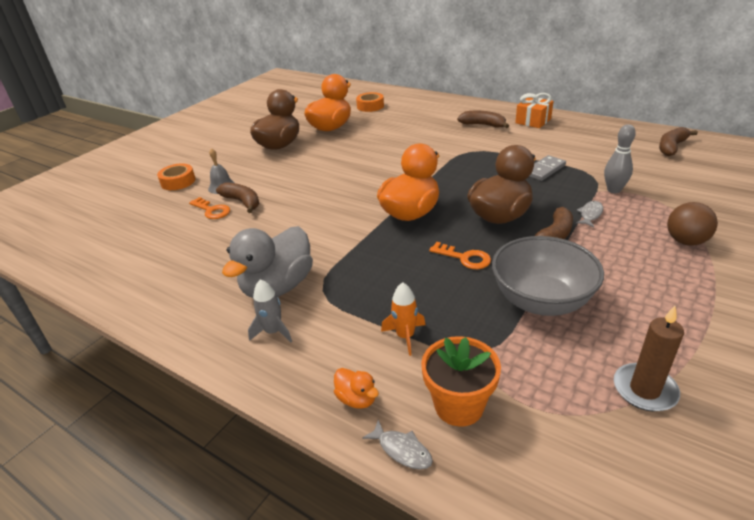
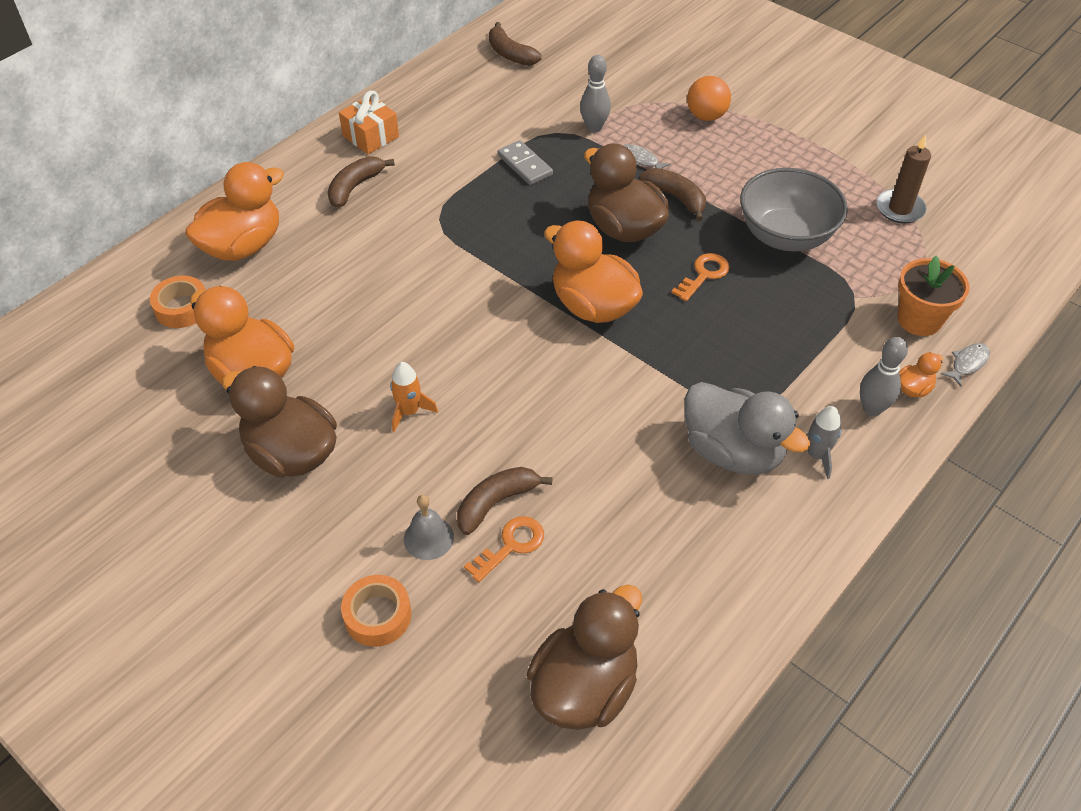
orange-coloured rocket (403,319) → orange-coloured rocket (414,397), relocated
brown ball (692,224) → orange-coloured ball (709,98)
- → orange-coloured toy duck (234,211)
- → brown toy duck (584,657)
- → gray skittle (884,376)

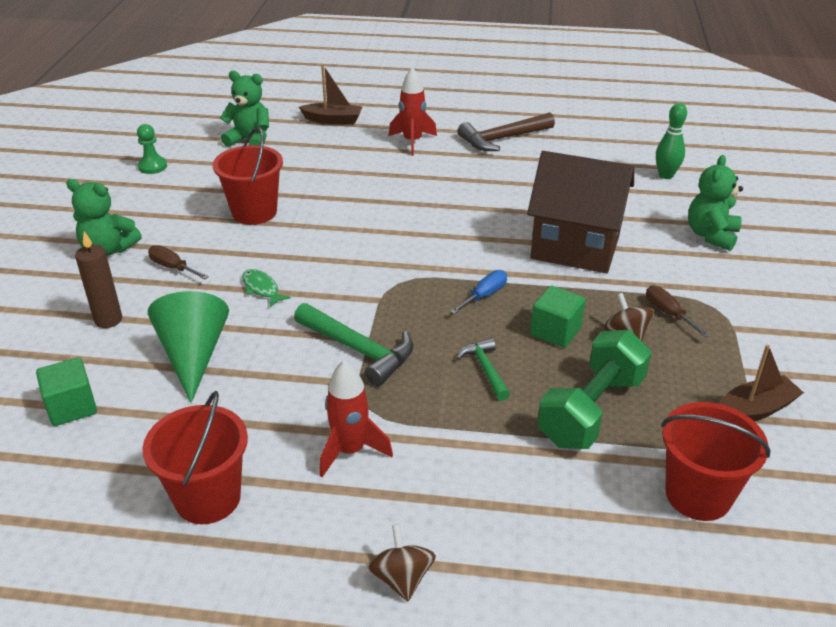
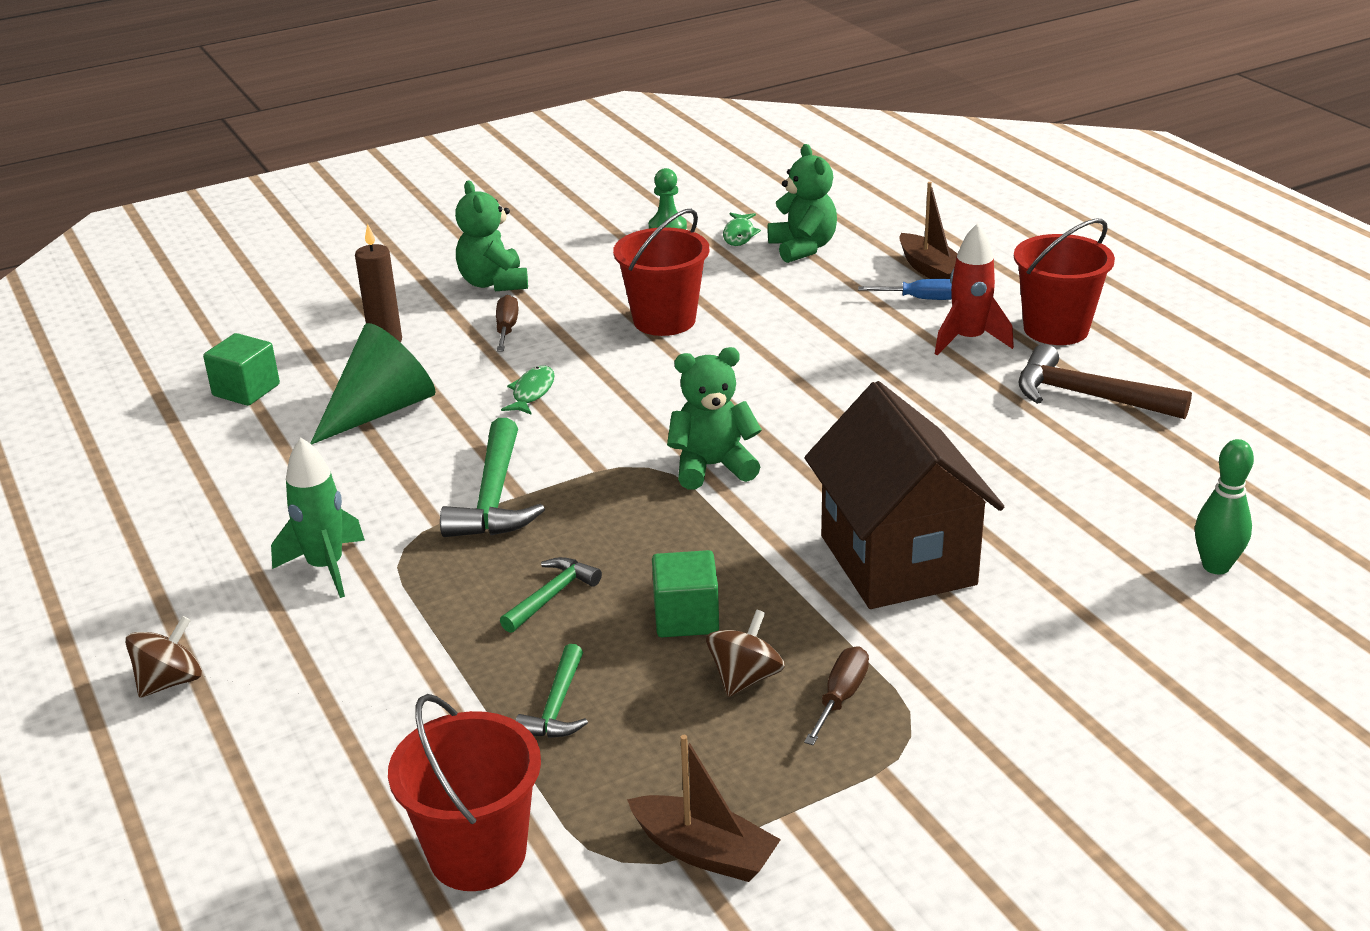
scarlet sand bucket (195,457) → scarlet sand bucket (1064,282), relocated
scarlet rocket (356,418) → emerald rocket (318,518)
cobalt hand screwdriver (478,292) → cobalt hand screwdriver (905,289), relocated
emerald hand weight (594,389) → emerald claw hammer (551,691)
emerald teddy bear (715,203) → emerald teddy bear (714,418), relocated
- → emerald fish figure (742,229)

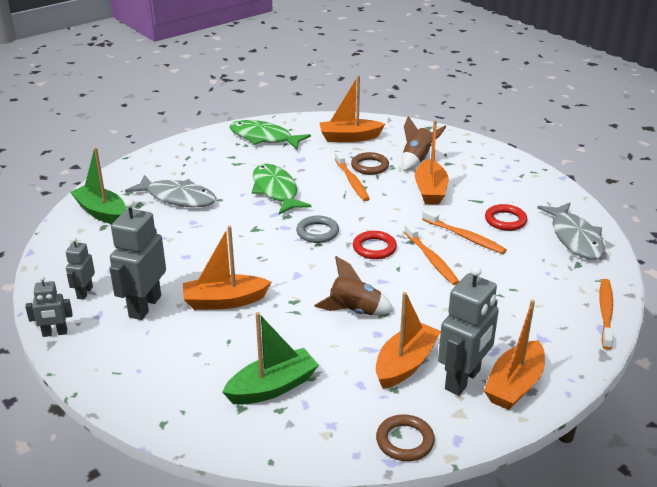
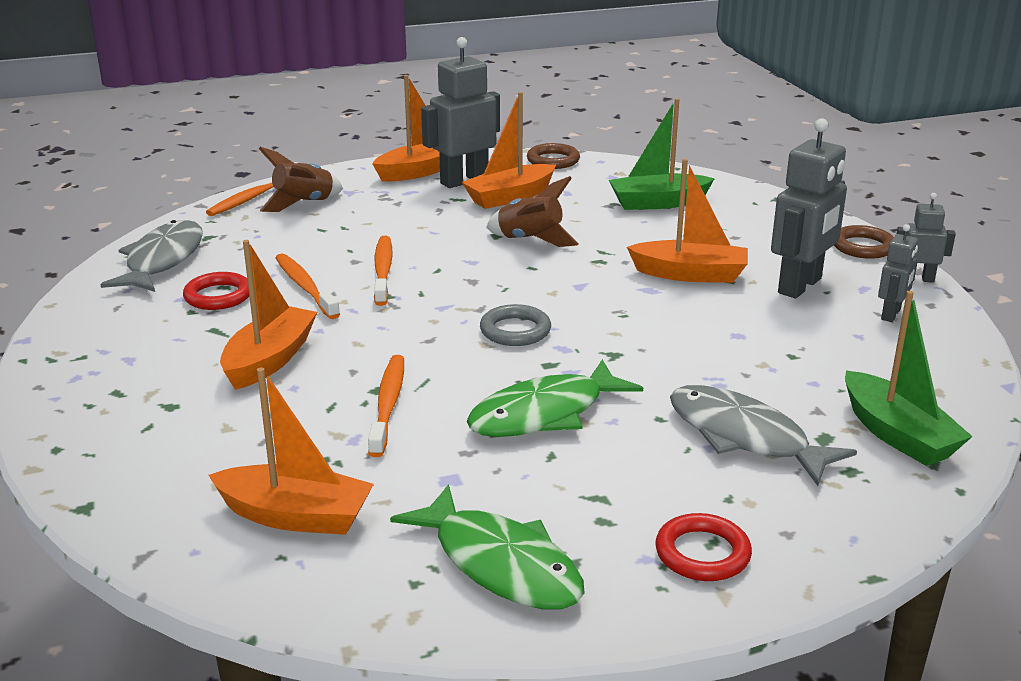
emerald fish figure (281,189) → emerald fish figure (555,398), 60 degrees clockwise
brown torus (370,163) → brown torus (864,242), relocated
scarlet torus (375,245) → scarlet torus (703,547), relocated
brown rocket (424,143) → brown rocket (301,179), relocated

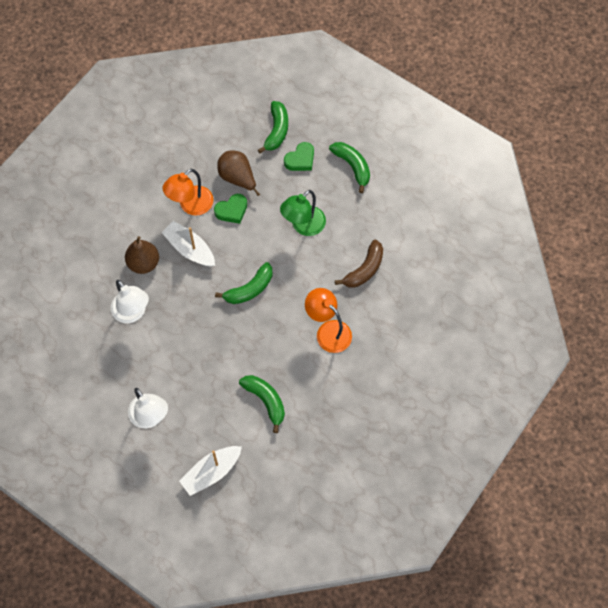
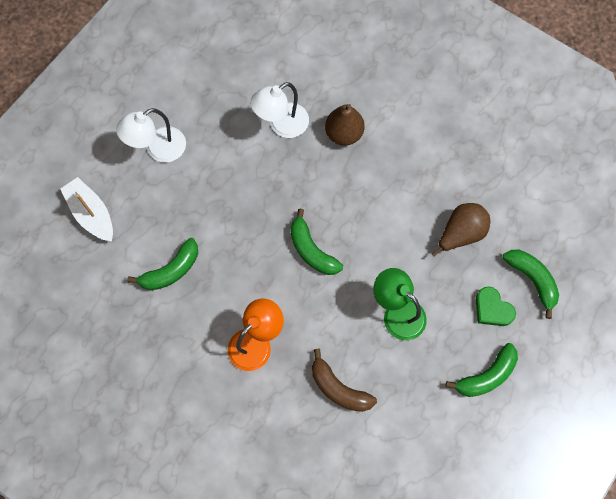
snow-white sailboat (188,244) → -
orange-coloured reading lamp (188,192) → -
emerald heart shape (230,209) → -
emerald banana (273,127) → emerald banana (530,284), 135 degrees counterclockwise

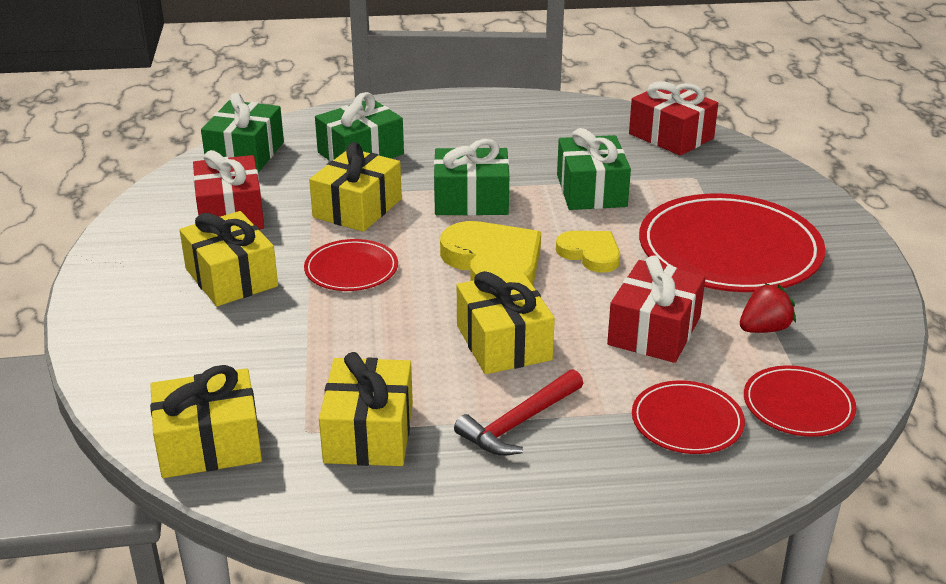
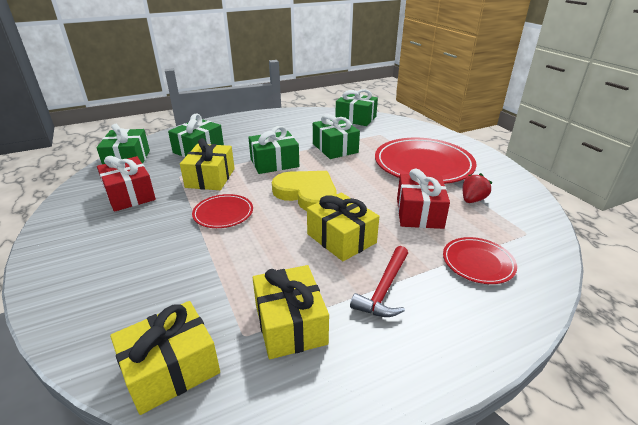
yellow wrapped gift (229,258) → -
yellow heart shape (588,252) → -
scarlet wrapped gift (673,118) → emerald wrapped gift (356,107)
scarlet plate (800,401) → -

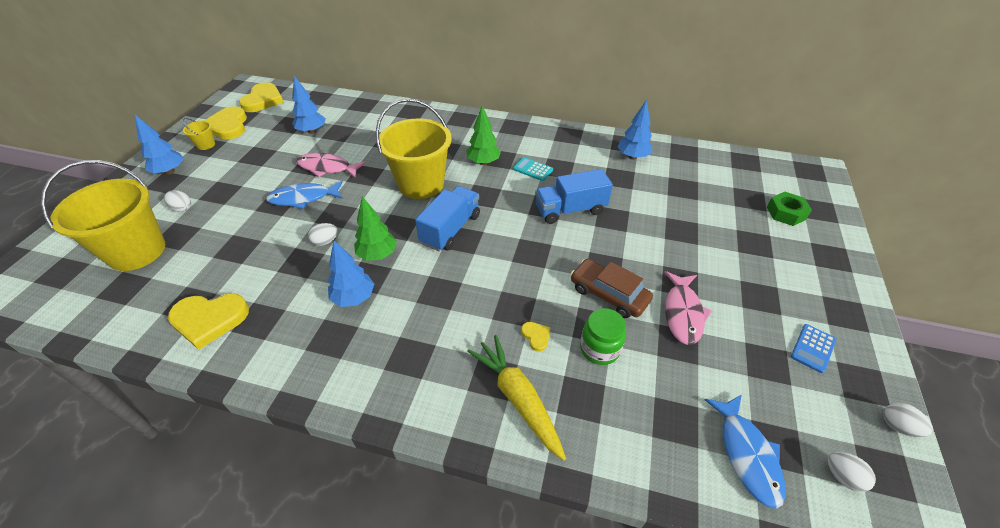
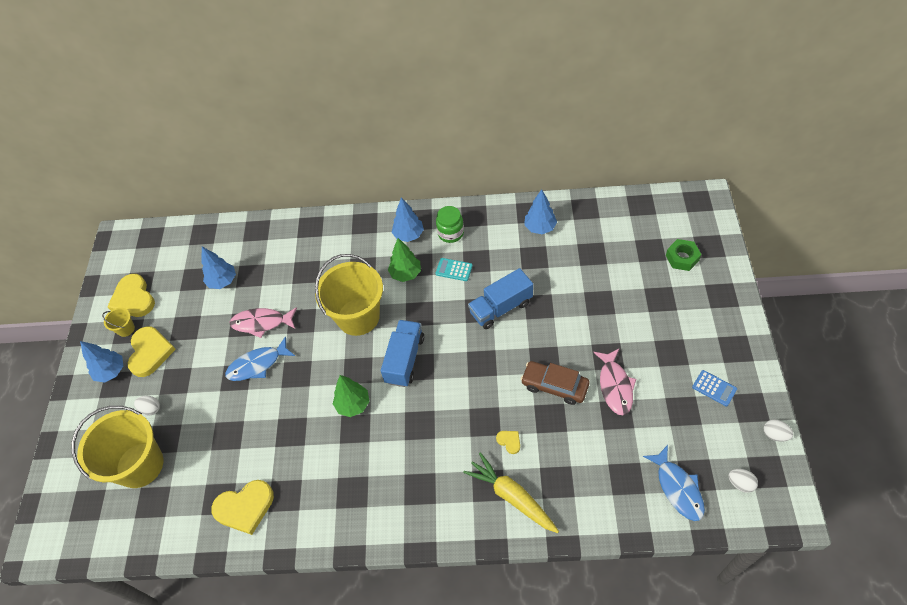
yellow heart shape (261,97) → yellow heart shape (152,351), relocated
snow-white egg shape (323,234) → -
cobalt tree (351,273) → cobalt tree (408,220), relocated
emerald jar (603,336) → emerald jar (450,224), relocated
cobalt calculator (813,348) → cobalt calculator (714,388), 75 degrees counterclockwise

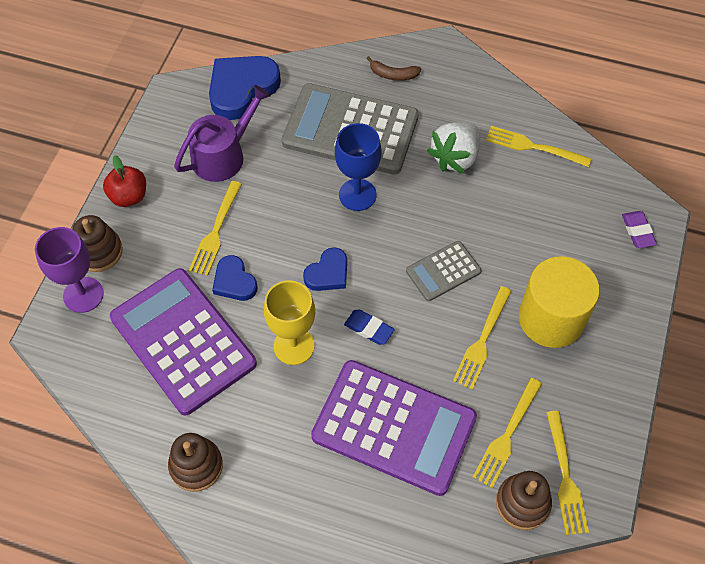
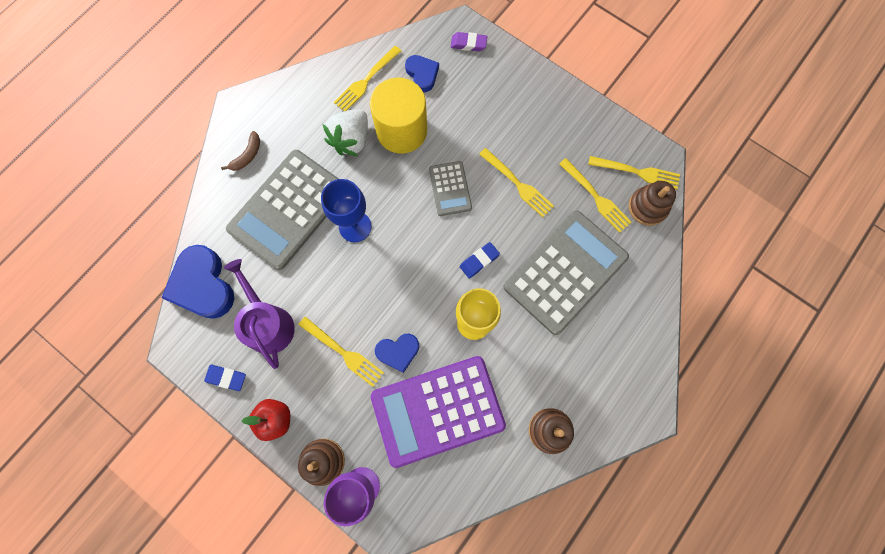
cobalt heart shape (325,269) → cobalt heart shape (422,73), relocated
violet calculator (394,428) → gray calculator (566,272)
snow-white berry (453,148) → snow-white berry (345,132), 60 degrees clockwise
yellow cylinder shape (559,302) → yellow cylinder shape (398,116), relocated
- → cobalt eraser (225,378)

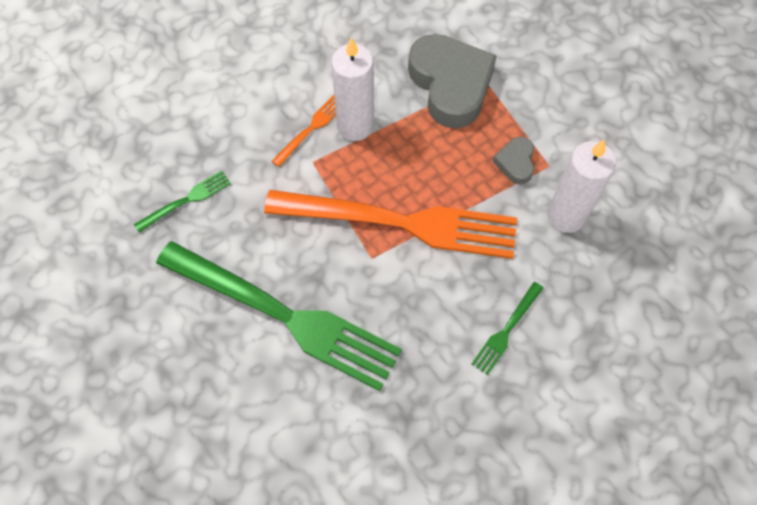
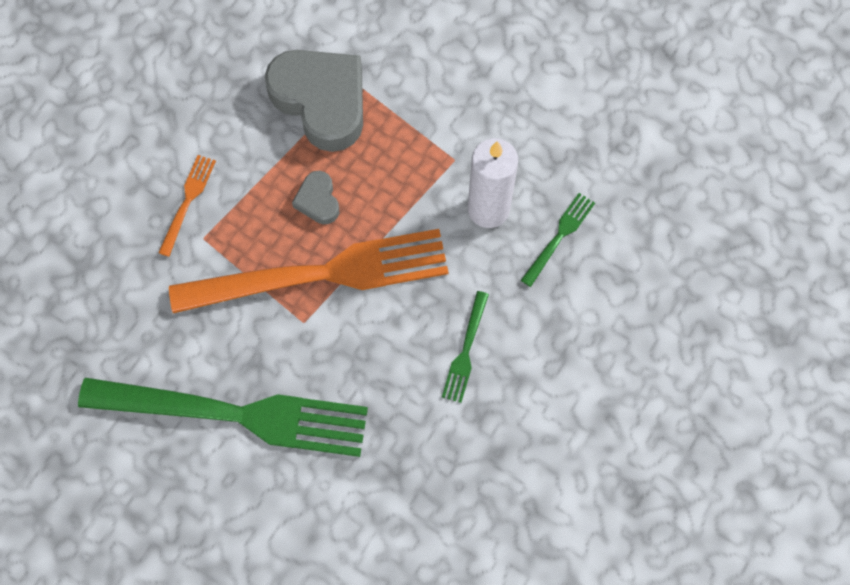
emerald dinner fork (182,201) → emerald dinner fork (558,240), relocated
snow-white pillar candle (352,89) → -
gray heart shape (513,161) → gray heart shape (315,197), relocated

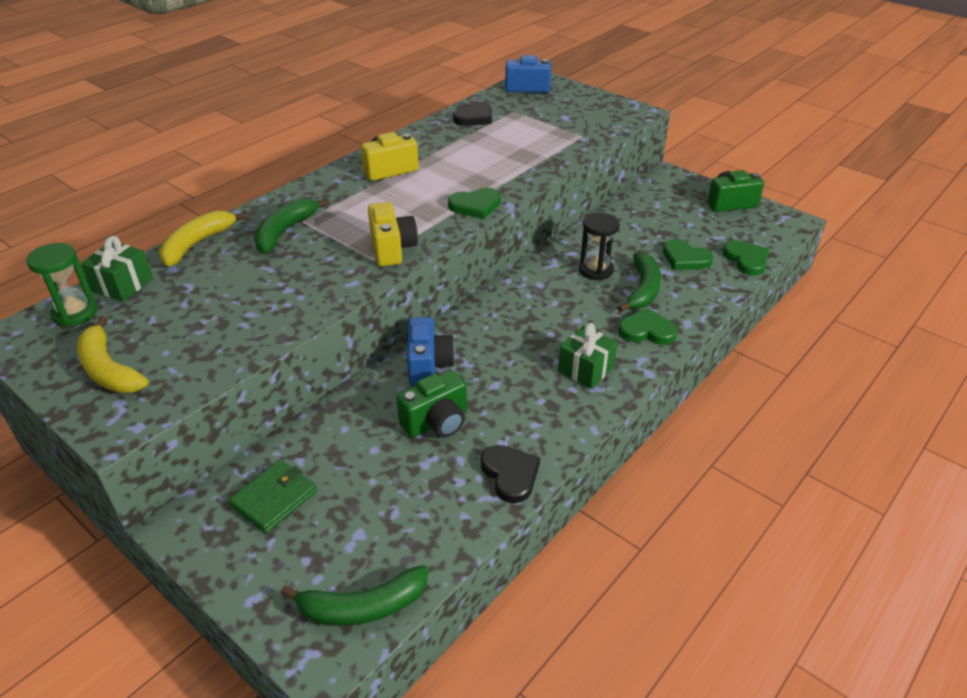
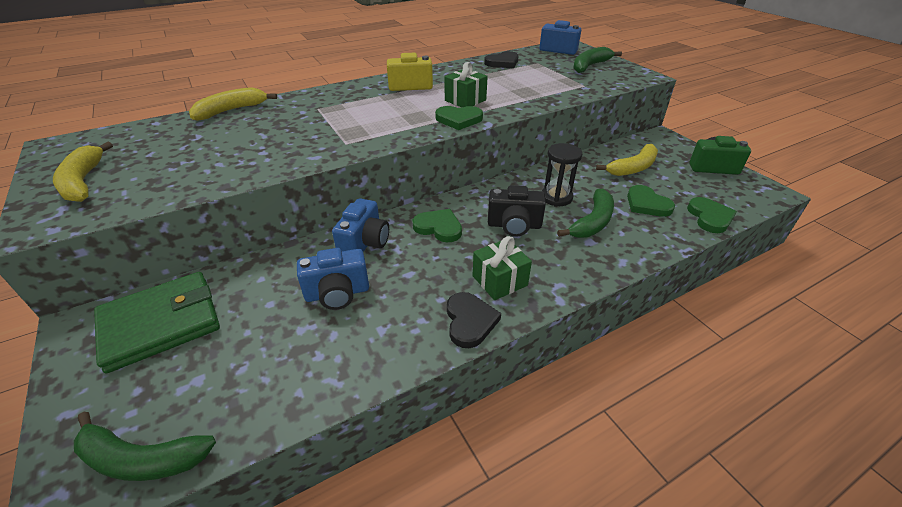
emerald sandglass (61,285) → -
emerald wrapped gift (116,269) → emerald wrapped gift (466,84), relocated
emerald billfold (273,496) → emerald billfold (157,322), x1.62
emerald banana (292,225) → emerald banana (597,60), relocated
yellow photo camera (393,234) → -
emerald photo camera (431,403) → cobalt photo camera (333,279)
jet-black heart shape (510,474) → jet-black heart shape (474,320), relocated
emerald heart shape (648,326) → emerald heart shape (437,225), relocated
- → jet-black photo camera (517,211)
- → yellow banana (627,160)

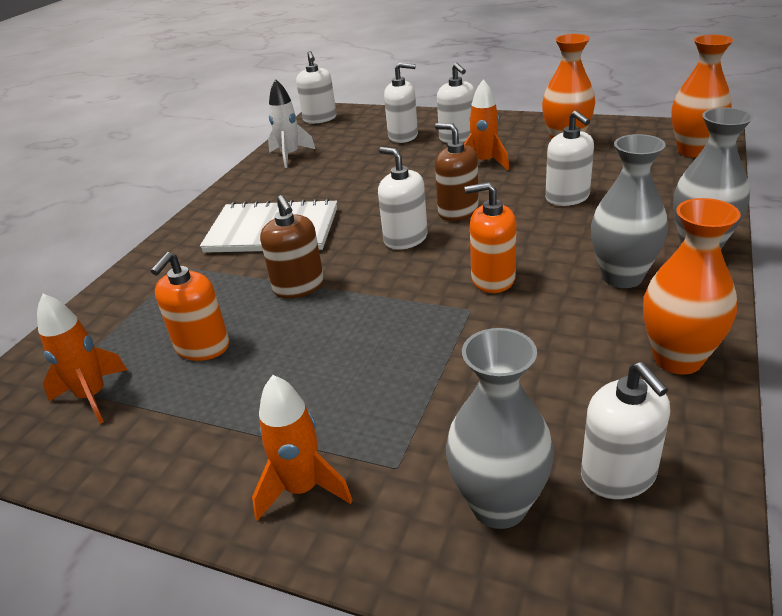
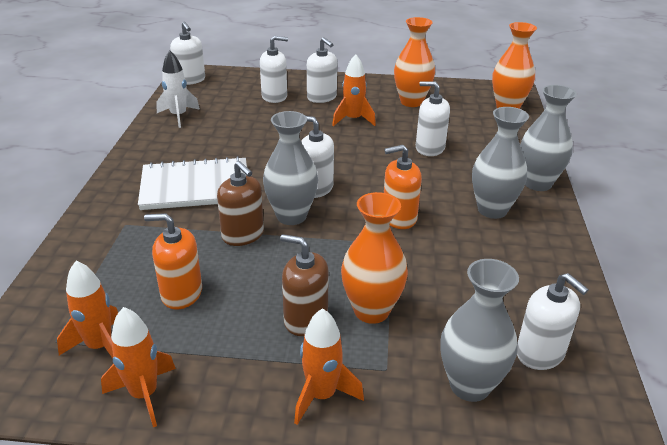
orange-coloured soap dispenser (190,306) → orange-coloured soap dispenser (173,261), 90 degrees clockwise
brown soap dispenser (457,172) → brown soap dispenser (304,285), relocated
snow-white soap dispenser (569,158) → snow-white soap dispenser (433,118), 150 degrees clockwise
orange-coloured flower vase (692,286) → orange-coloured flower vase (374,258), relocated
- → orange-coloured rocket (138,367)
- → gray flower vase (290,168)

